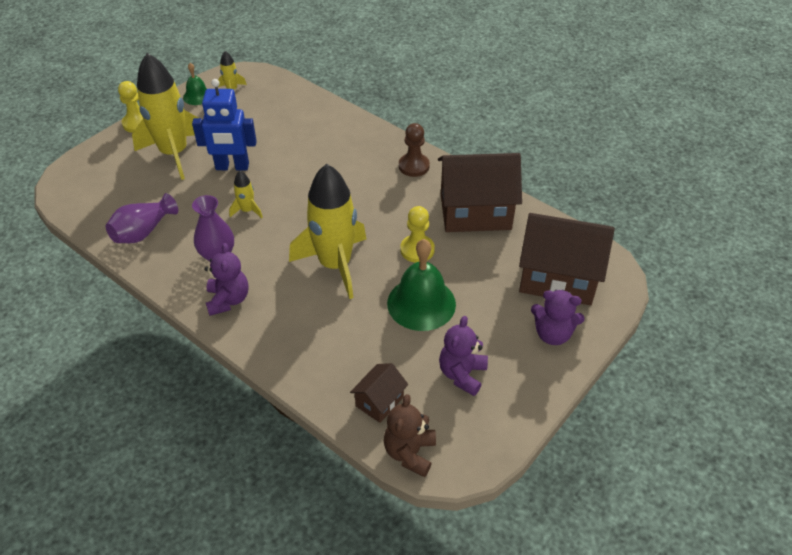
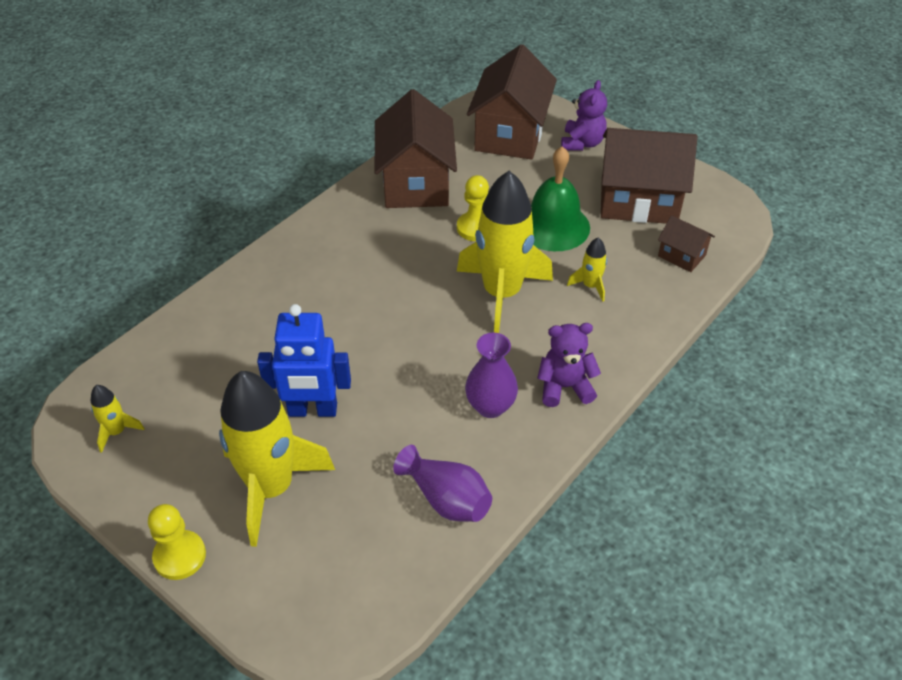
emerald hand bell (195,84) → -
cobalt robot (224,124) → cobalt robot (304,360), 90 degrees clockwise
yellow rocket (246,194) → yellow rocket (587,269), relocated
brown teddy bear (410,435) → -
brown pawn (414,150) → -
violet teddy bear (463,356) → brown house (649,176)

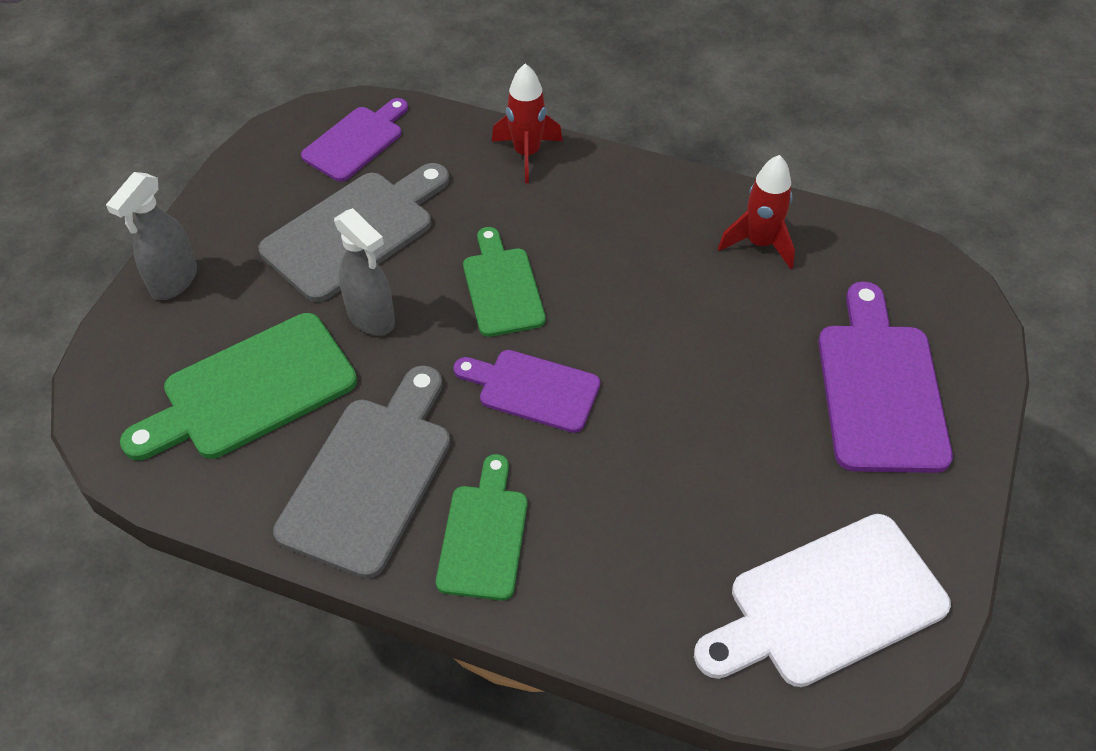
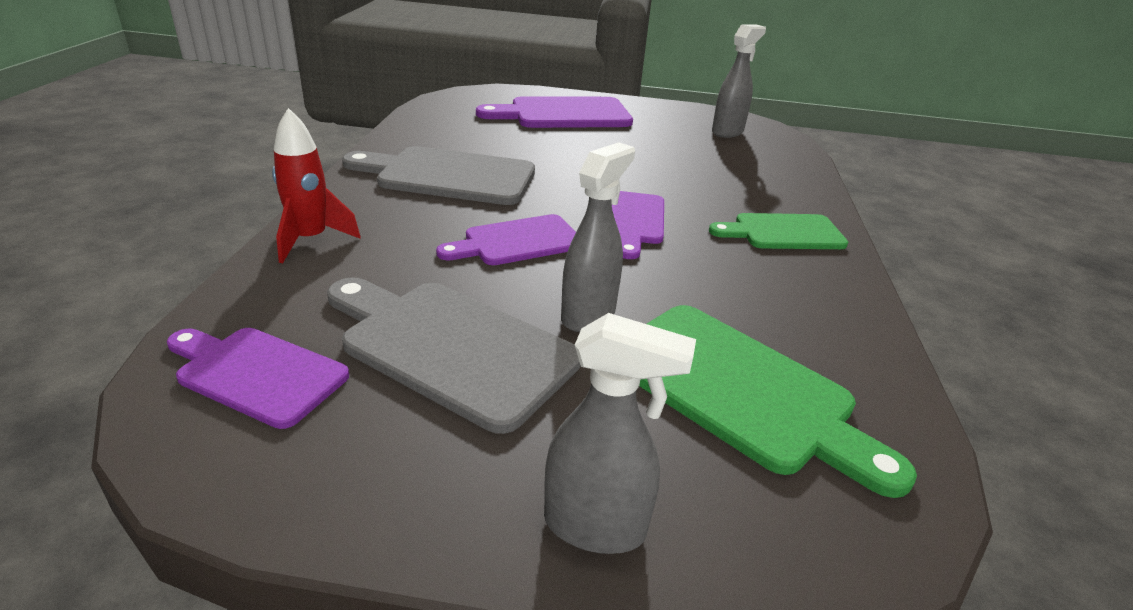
gray chopping board (361,472) → gray chopping board (438,175), relocated
emerald chopping board (504,282) → violet chopping board (506,239)
snow-white chopping board (822,600) → gray sprayer (739,81)
scarlet rocket (756,212) → -

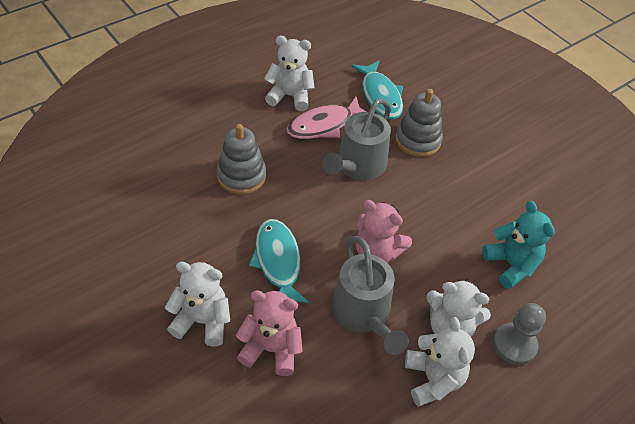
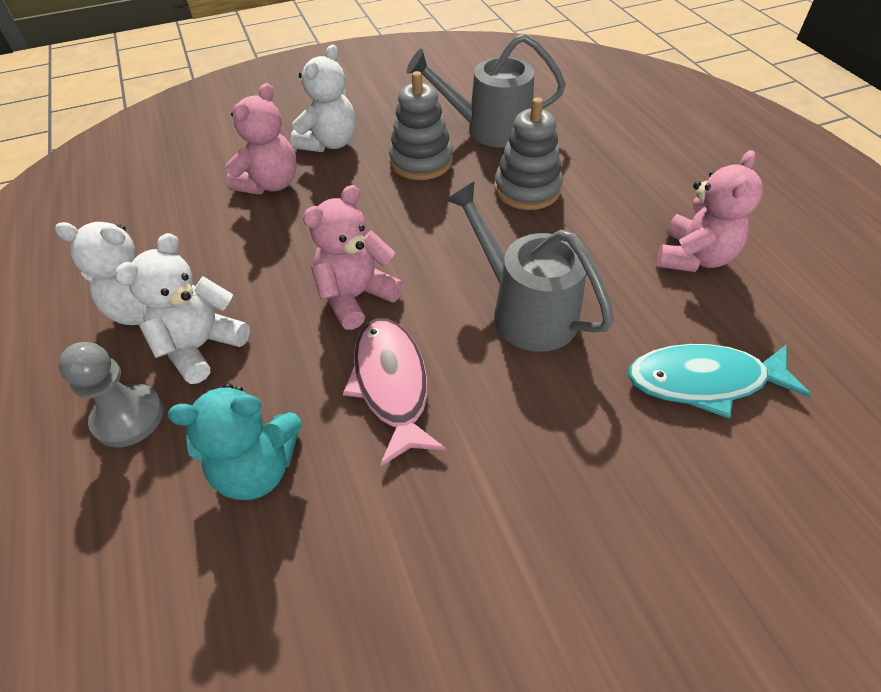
aqua fish figure (279,261) → -
snow-white teddy bear (289,73) → rose-pink teddy bear (710,211)
rose-pink fish figure (327,118) → rose-pink fish figure (394,392), relocated
gray sprinkling can (370,295) → gray sprinkling can (486,90), relocated
gray stacking toy (419,123) → gray stacking toy (421,125), relocated

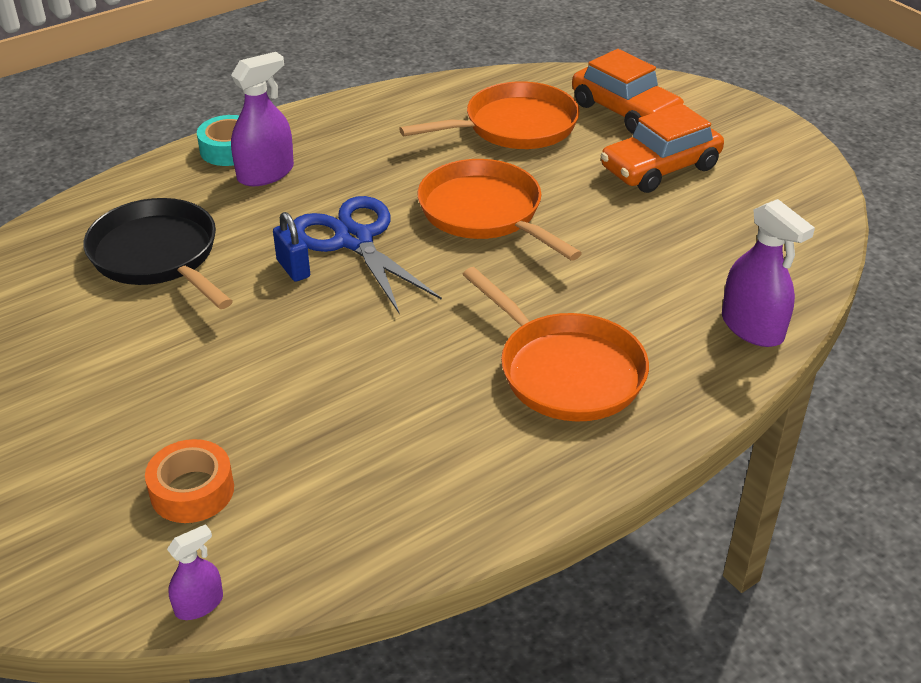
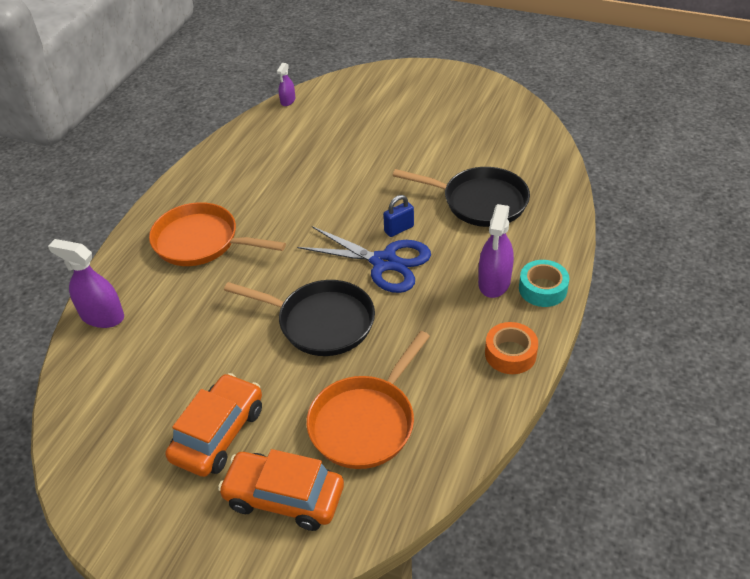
orange-coloured roll of tape (189,481) → orange-coloured roll of tape (511,348), relocated
cobalt small lock (291,247) → cobalt small lock (398,216), 60 degrees counterclockwise
orange-coloured frying pan (499,210) → jet-black frying pan (299,318)

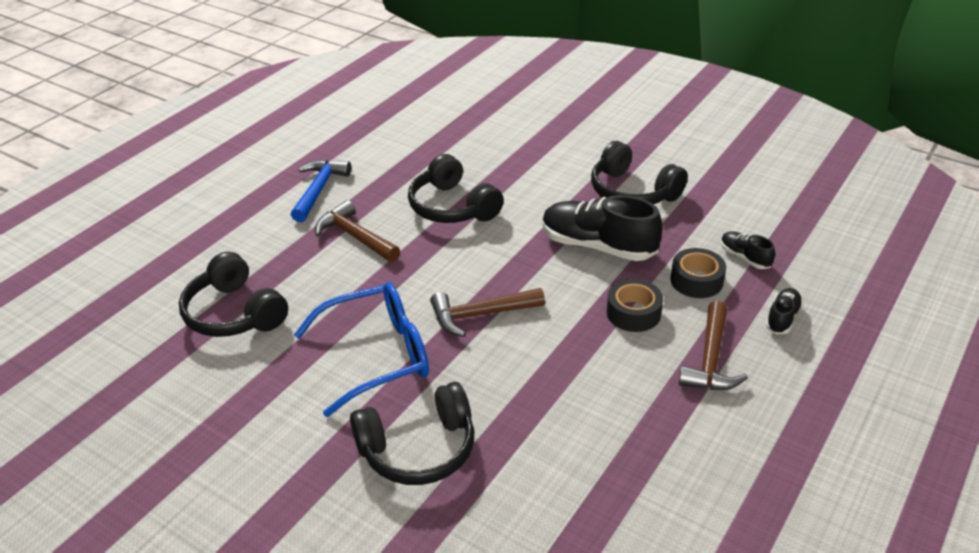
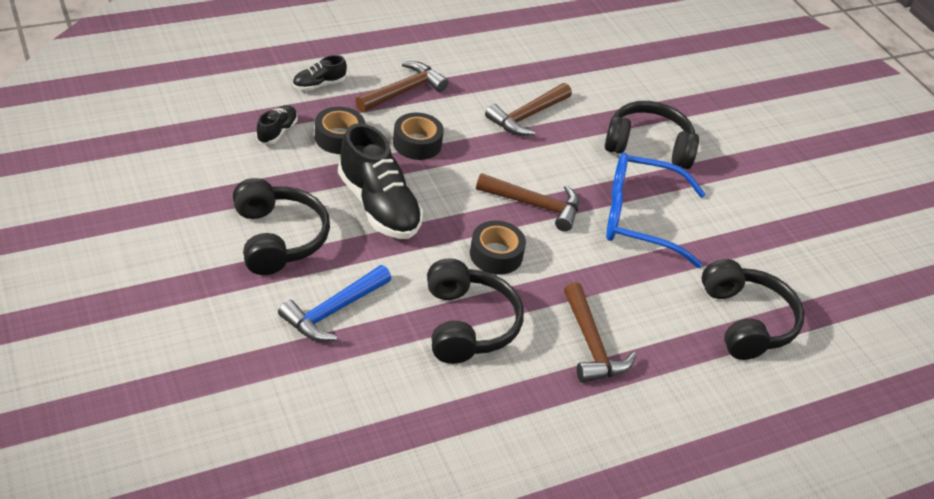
cobalt claw hammer (321,191) → cobalt claw hammer (334,303), relocated
jet-black lace-up shoe (748,250) → jet-black lace-up shoe (277,124), 150 degrees counterclockwise
- → jet-black roll of tape (498,248)
- → brown claw hammer (528,109)

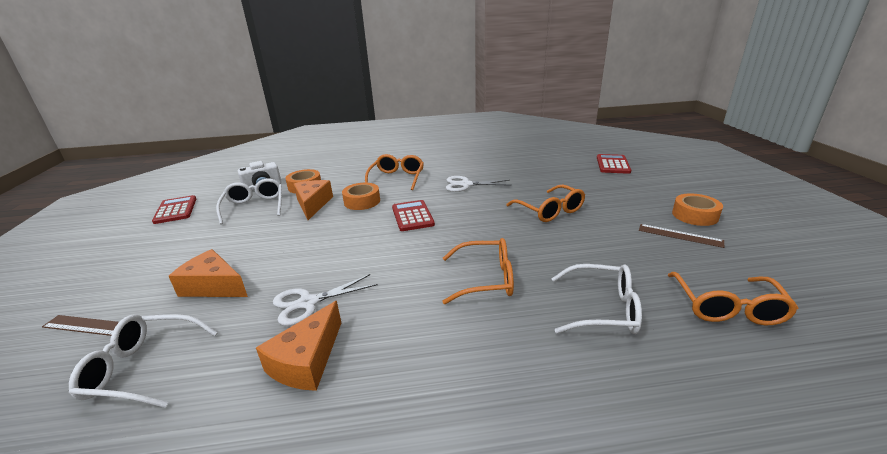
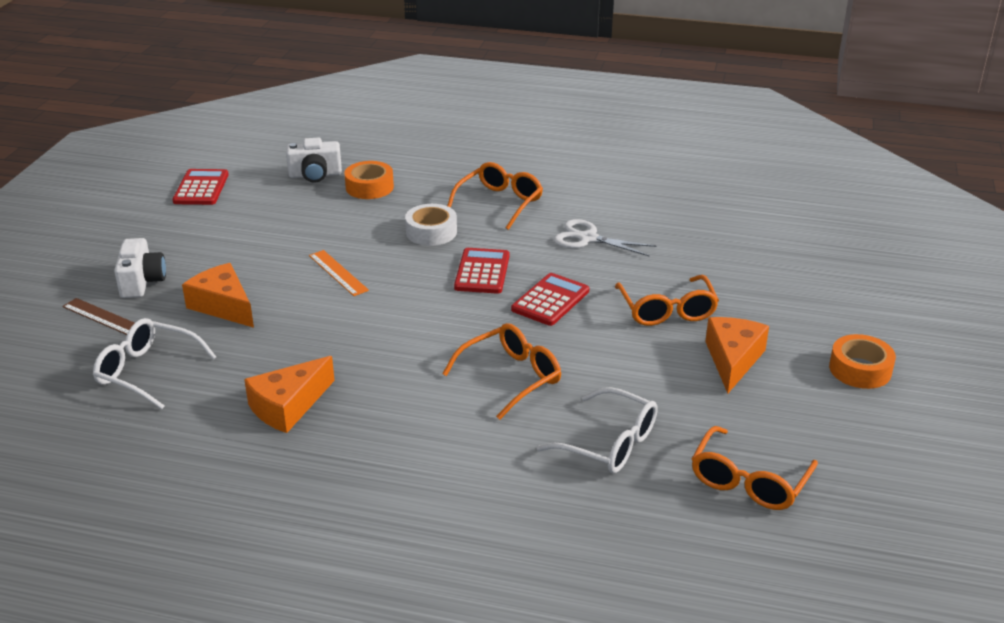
snow-white glasses (249,202) → -
snow-white shears (325,300) → -
orange-coloured cheese (313,200) → orange-coloured cheese (737,355), relocated
orange-coloured roll of tape (361,196) → snow-white roll of tape (431,225)
orange-coloured glasses (478,271) → orange-coloured glasses (501,371), 60 degrees counterclockwise
scarlet calculator (614,164) → scarlet calculator (550,299), relocated
brown straightedge (681,236) → -
- → snow-white photo camera (140,268)
- → orange-coloured straightedge (339,273)

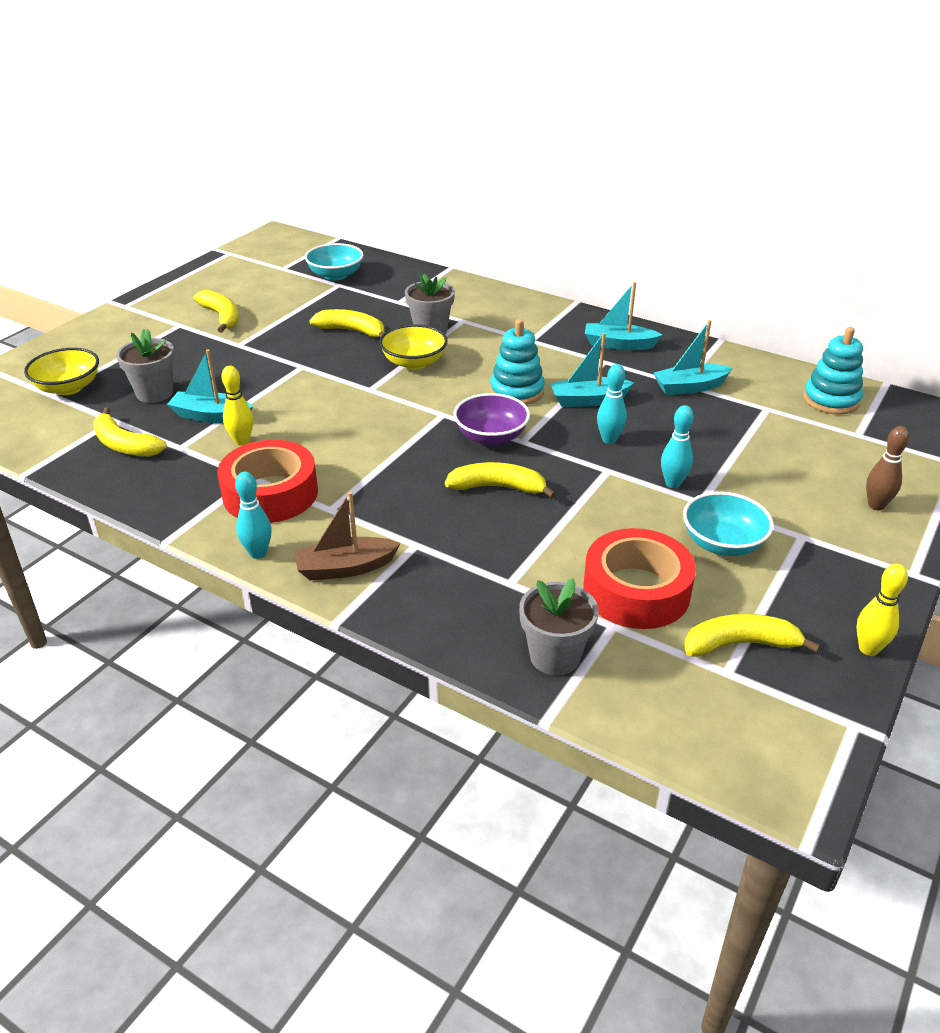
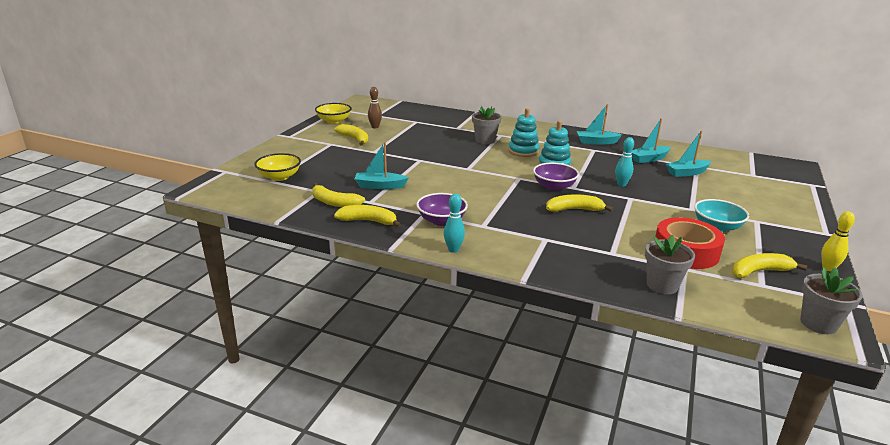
gray flower pot (145,366) → gray flower pot (831,300), relocated
scarlet roll of tape (267,481) → violet bowl (442,209)
yellow skittle (237,406) → -
brown sailboat (347,536) → -
aqua bowl (334,262) → -
yellow banana (347,323) → yellow banana (367,216), relocated
yellow bowl (413,347) → yellow bowl (333,113), relocated
aqua sailboat (592,370) → aqua sailboat (688,154), relocated
aqua skittle (677,446) → -
aqua stacking toy (833,370) → aqua stacking toy (524,132), relocated
brown skittle (887,468) → brown skittle (375,108), relocated

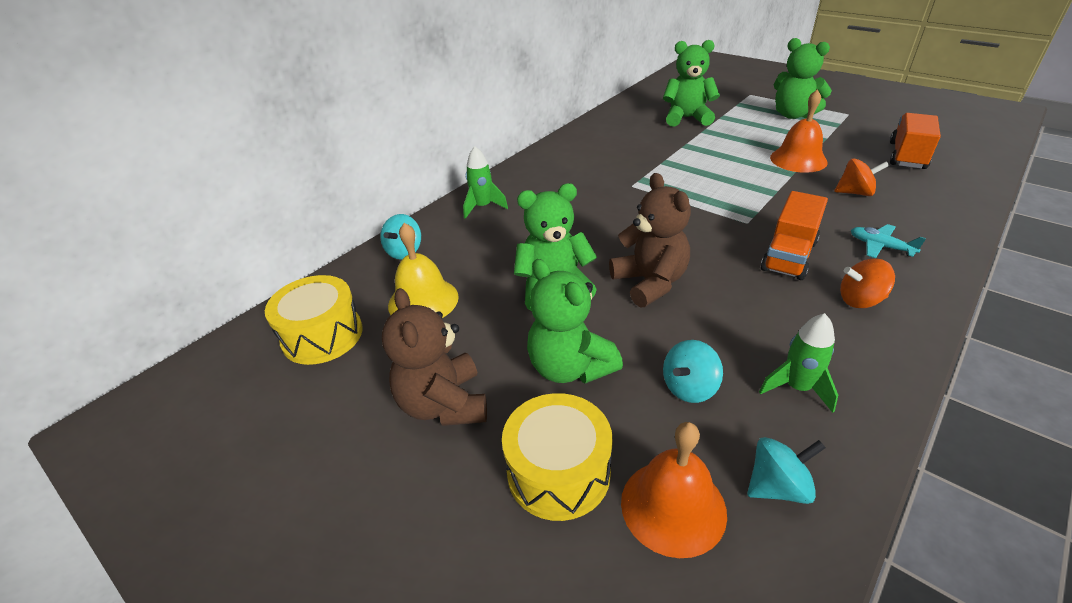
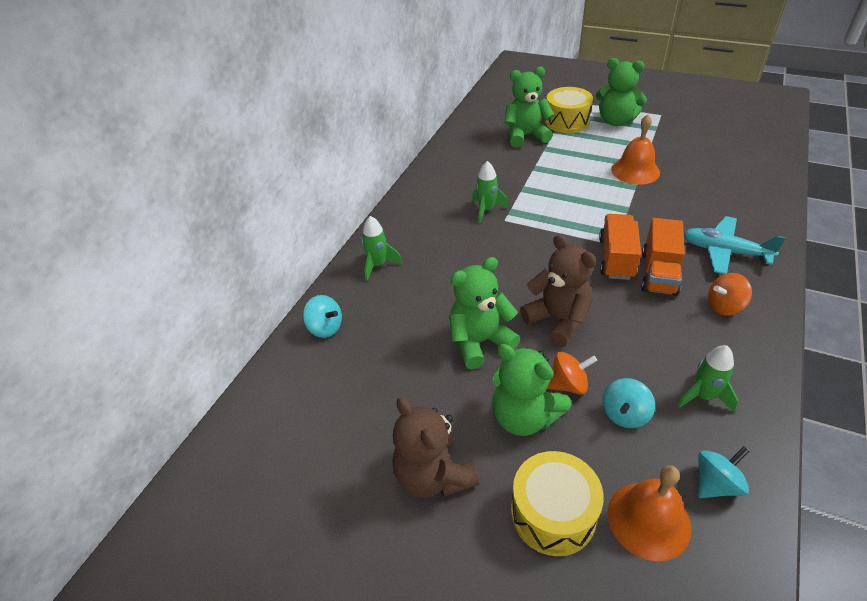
yellow toy drum (314,320) → yellow toy drum (569,110), relocated
aqua whirligig (400,236) → aqua whirligig (322,316), 60 degrees counterclockwise
yellow hand bell (423,270) → -
orange-coloured whirligig (861,177) → orange-coloured whirligig (572,373), relocated
aqua toy plane (888,241) → aqua toy plane (735,245), x1.67
orange-coloured truck (915,141) → orange-coloured truck (620,247), relocated
- → emerald rocket (490,192)

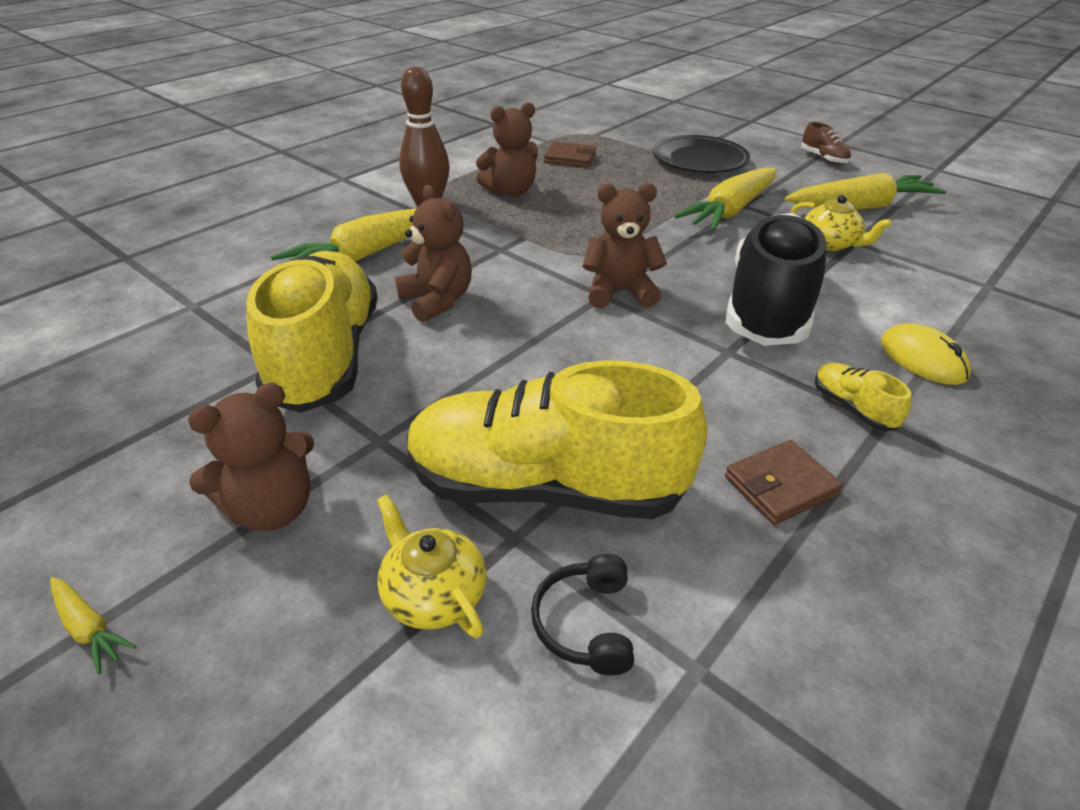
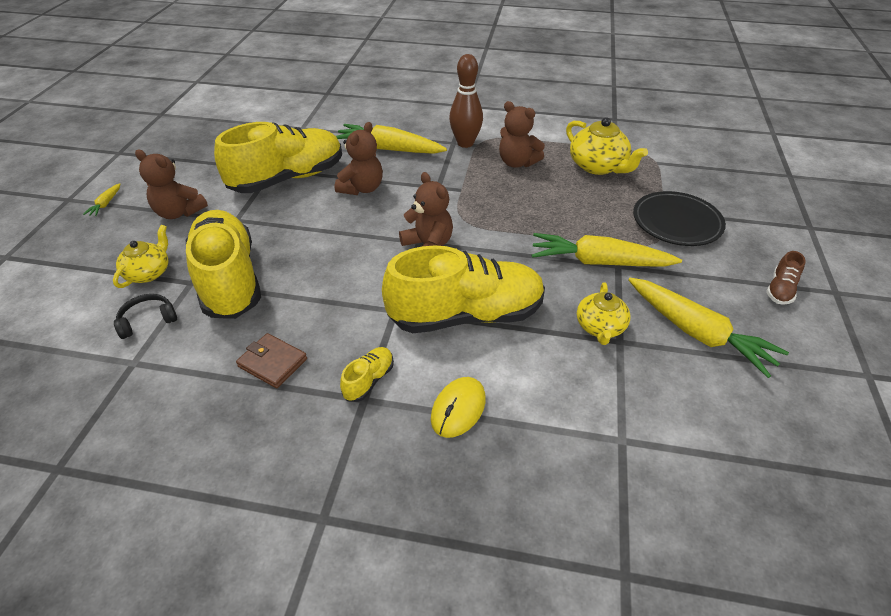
brown billfold (570,155) → yellow teapot (607,146)
jet-black lace-up shoe (776,279) → yellow lace-up shoe (463,289)

